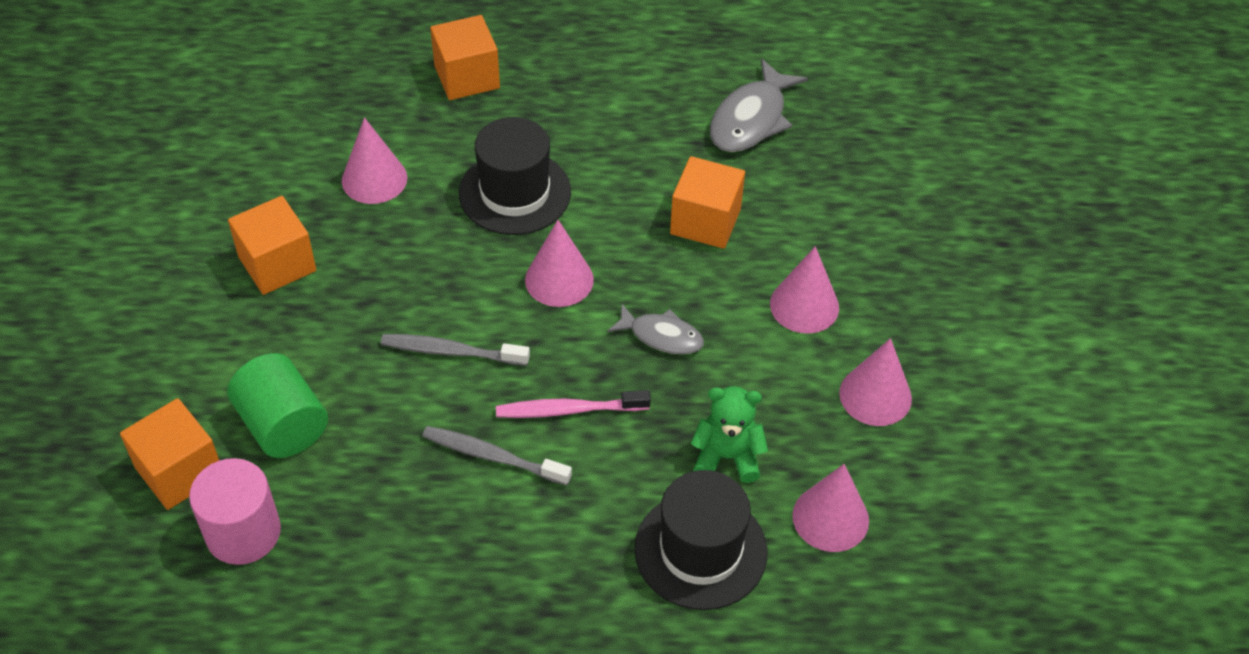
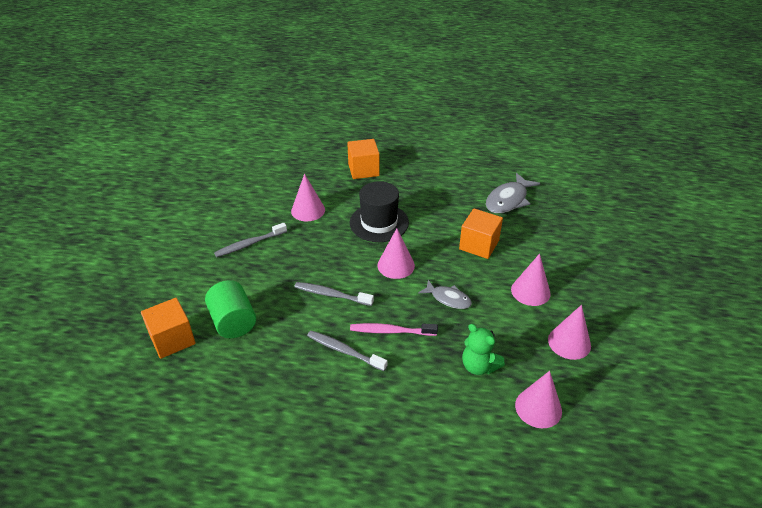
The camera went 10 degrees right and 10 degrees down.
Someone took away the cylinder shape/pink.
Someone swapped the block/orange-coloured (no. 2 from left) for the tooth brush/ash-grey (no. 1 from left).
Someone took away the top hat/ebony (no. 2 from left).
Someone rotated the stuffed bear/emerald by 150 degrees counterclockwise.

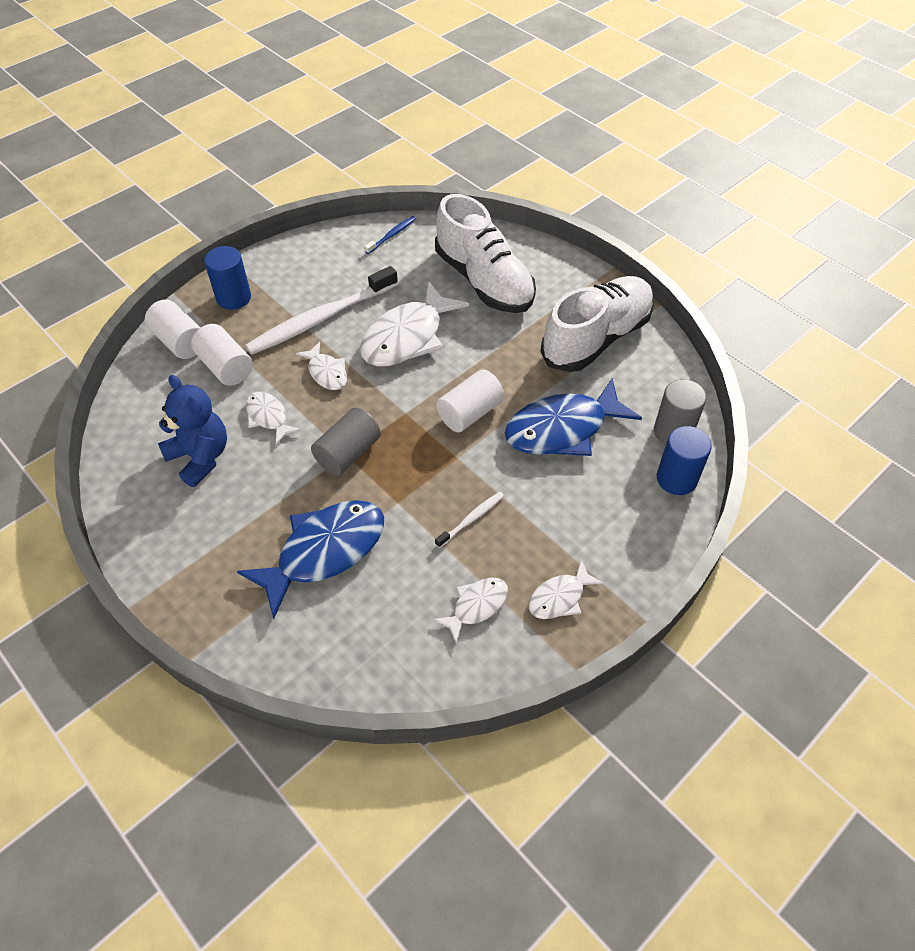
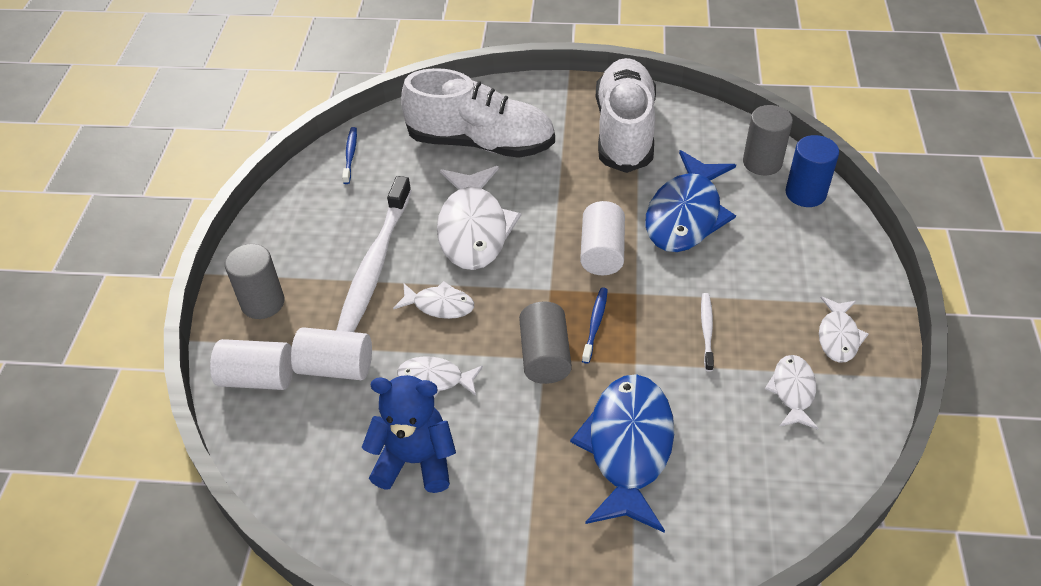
The camera went 40 degrees left and 5 degrees down.
Someone repainted the cylinder shape/blue (no. 1 from left), which became the cylinder shape/ash-grey (no. 1 from left).
Someone put down the tooth brush/blue (no. 2 from left).

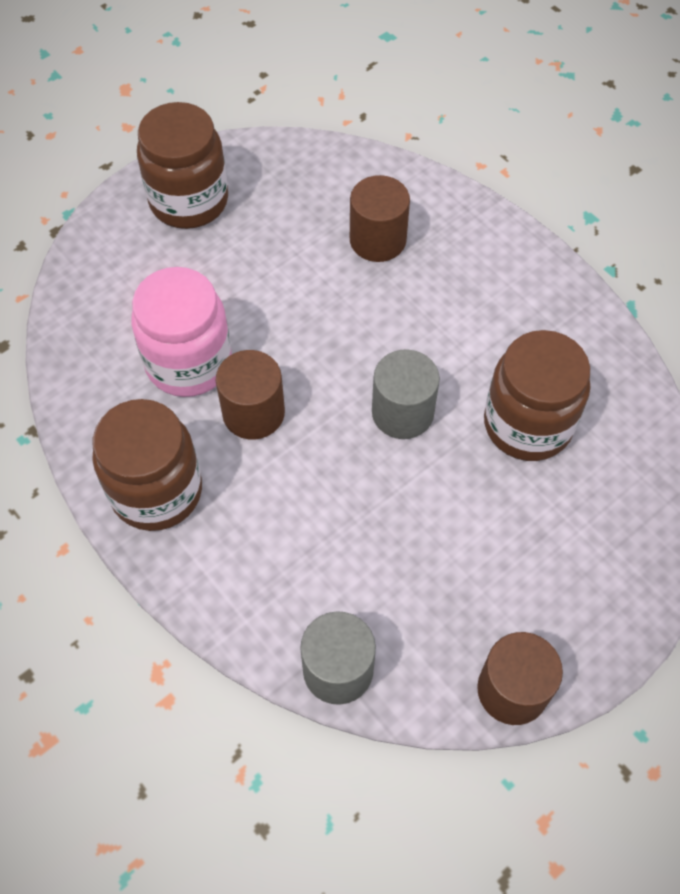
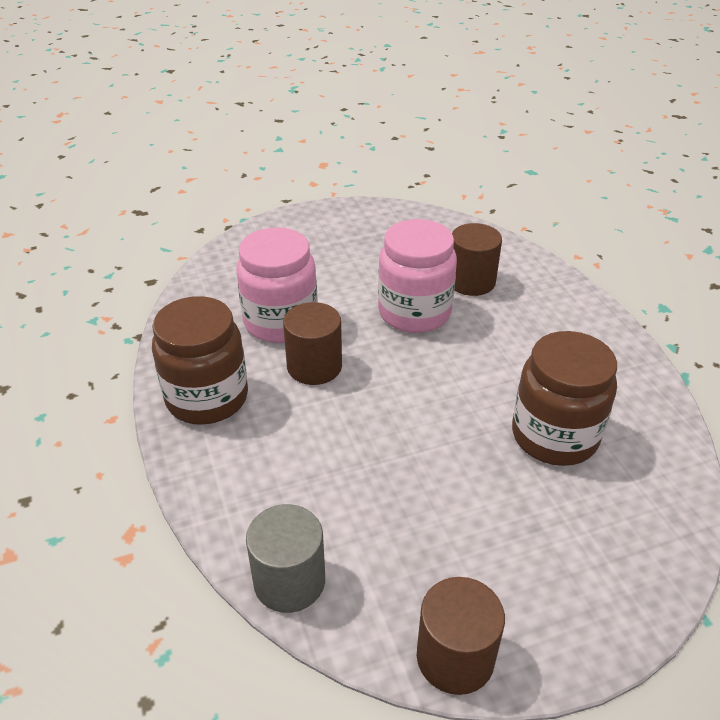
The camera went 20 degrees right and 20 degrees down.
Someone took away the jam jar/dark brown (no. 2 from left).
Someone took away the cylinder shape/ash-grey (no. 2 from left).
Someone put down the jam jar/pink (no. 2 from left).

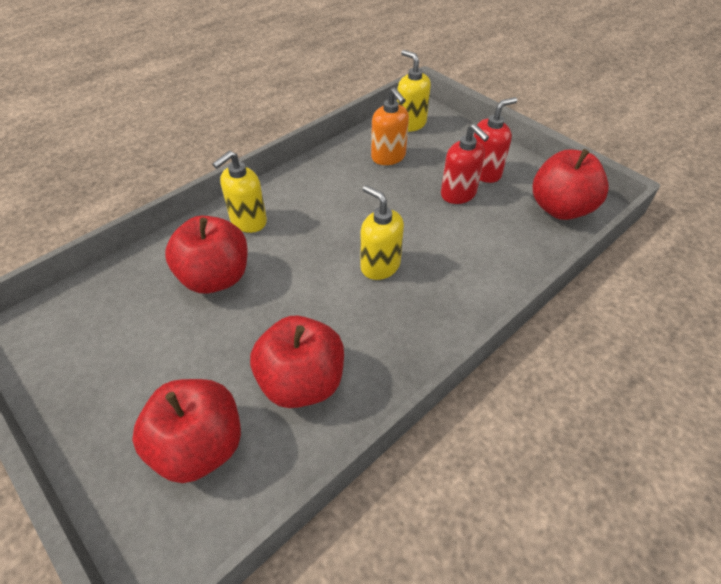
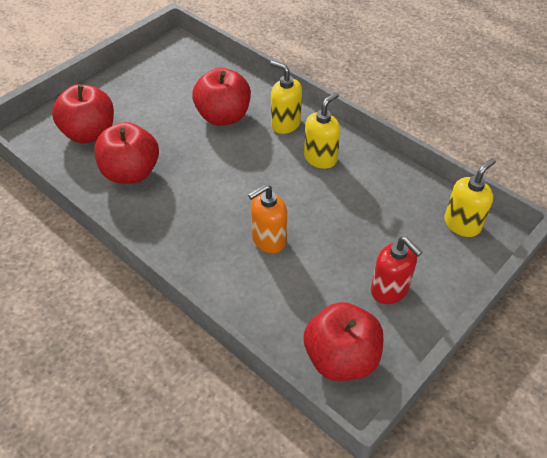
The camera went 85 degrees right and 0 degrees up.
Someone carried the soap dispenser/yellow (no. 2 from left).
Someone carried the soap dispenser/orange-coloured.
Someone took away the soap dispenser/red (no. 1 from left).

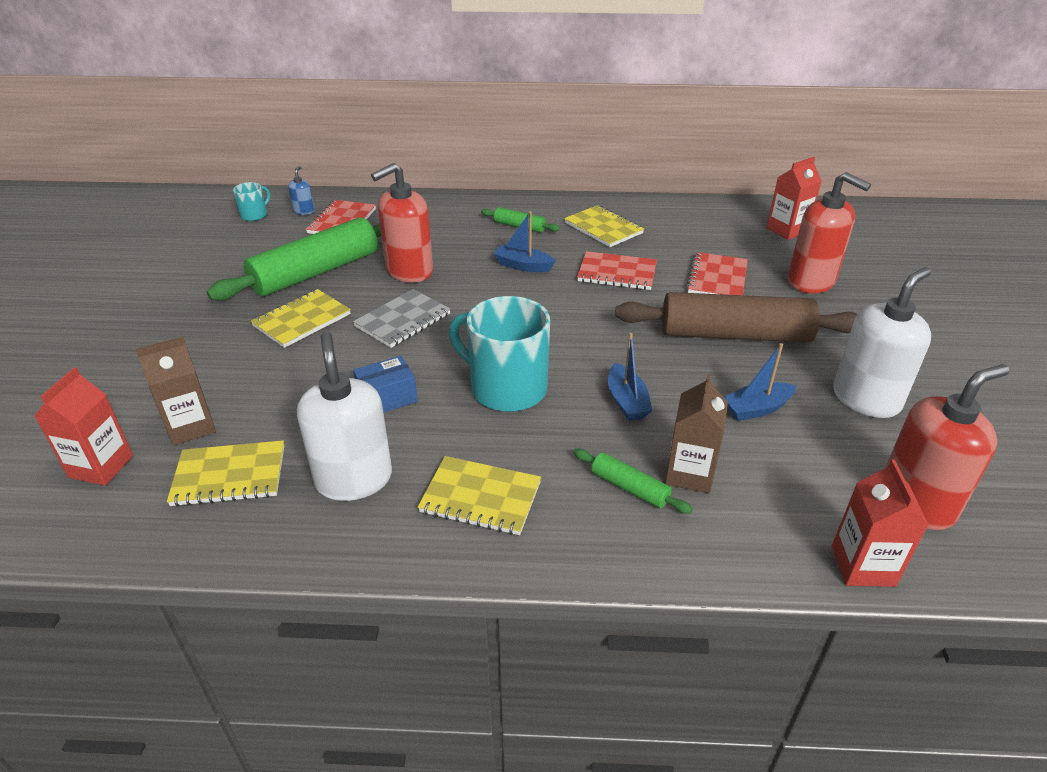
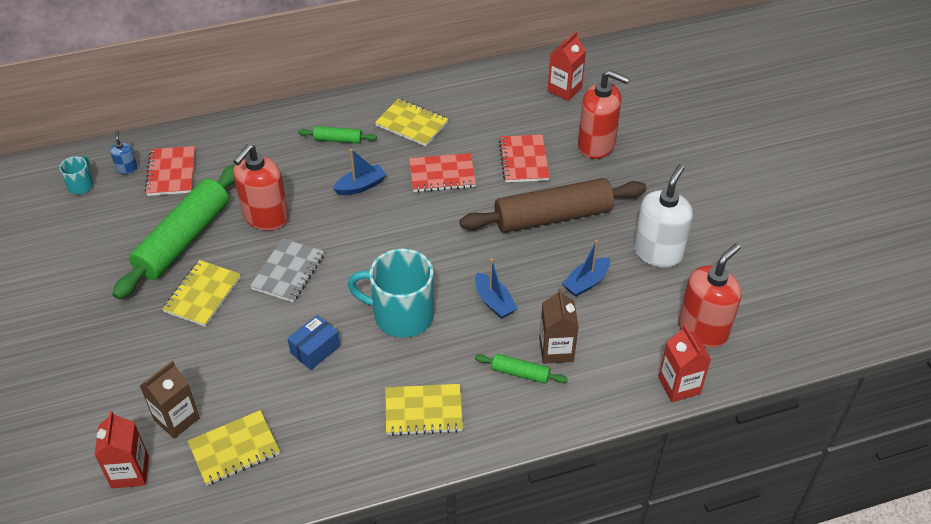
The camera went 20 degrees left and 10 degrees up.
Someone took away the soap dispenser/white (no. 1 from left).
Someone rotated the boat/blue (no. 1 from left) by 150 degrees clockwise.

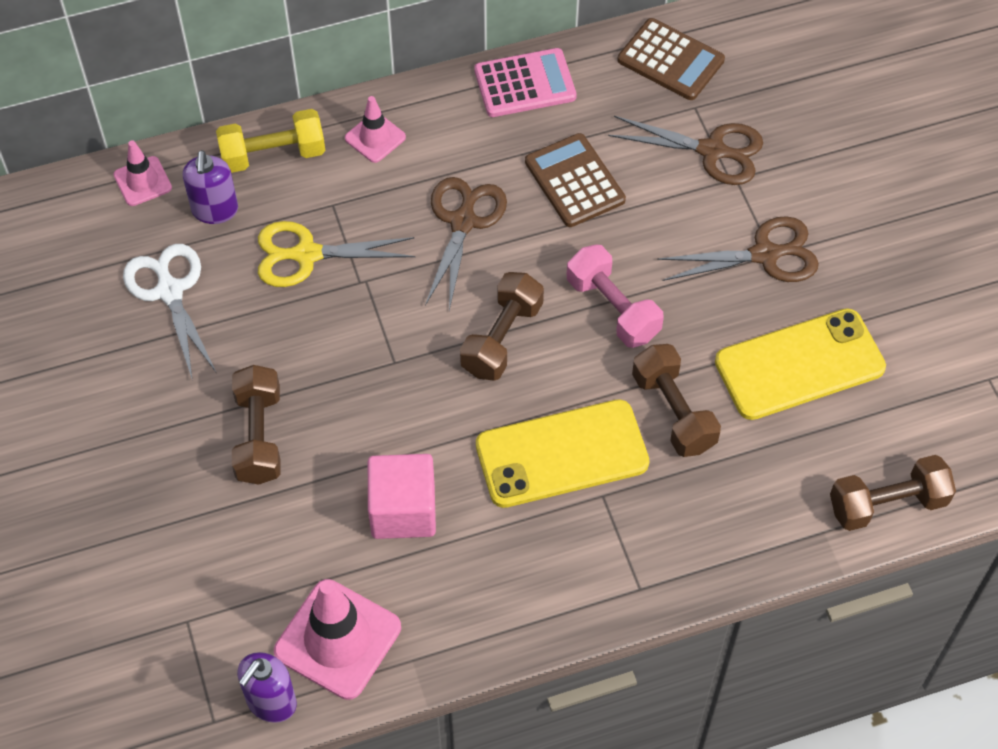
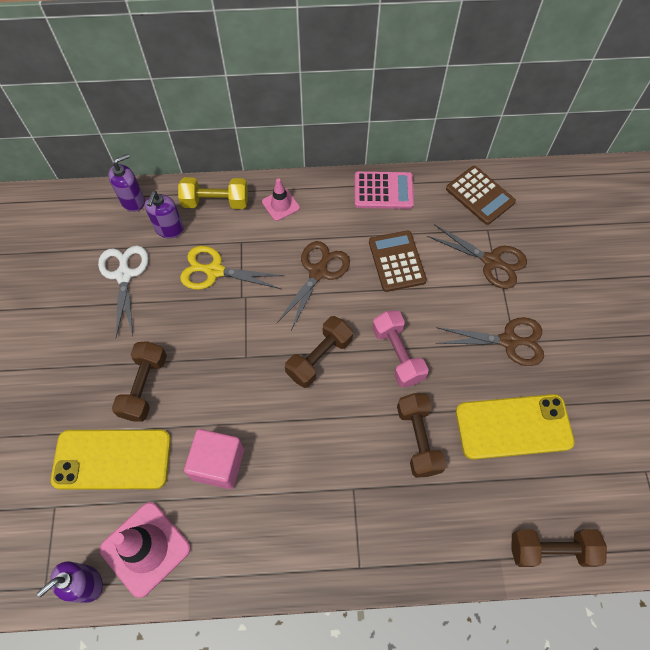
The camera went 15 degrees right and 5 degrees up.
Someone swapped the traffic cone/pink (no. 1 from left) for the soap dispenser/royal purple (no. 2 from left).
Someone carried the smartphone/yellow (no. 1 from left).

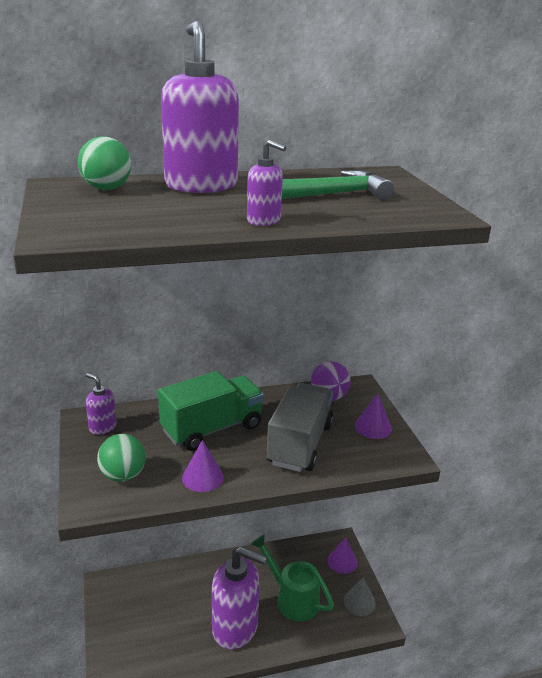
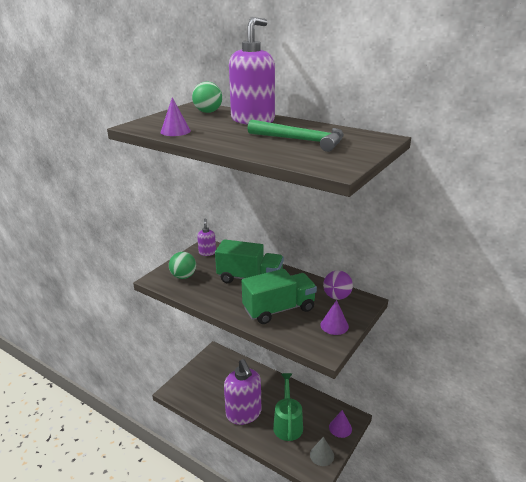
The camera went 50 degrees right and 0 degrees up.
Someone carried the cone shape/royal purple (no. 1 from left).
Someone took away the soap dispenser/royal purple (no. 4 from left).
Someone repainted the truck/ash-grey, which became the truck/emerald (no. 2 from left).

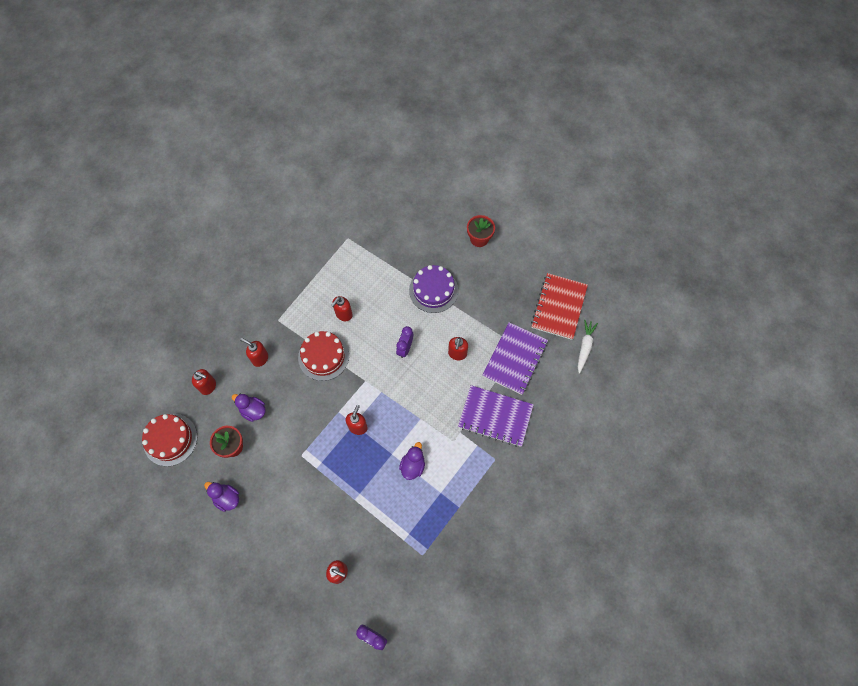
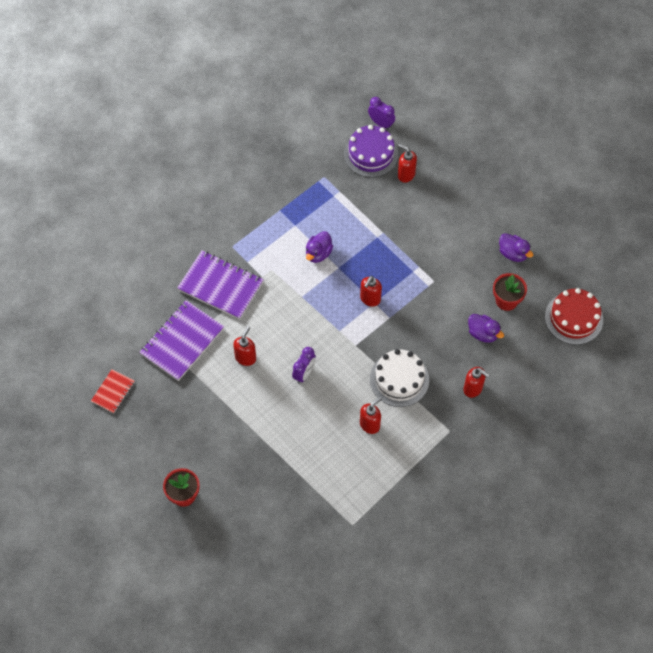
The camera went 170 degrees left and 5 degrees down.
Someone took away the soap dispenser/red (no. 1 from left).
Someone repainted the cake/red (no. 2 from left), which became the cake/white.
Someone carried the cake/royal purple.
Someone scaled the exercise book/red by 0.53.
Someone took away the root vegetable/white.

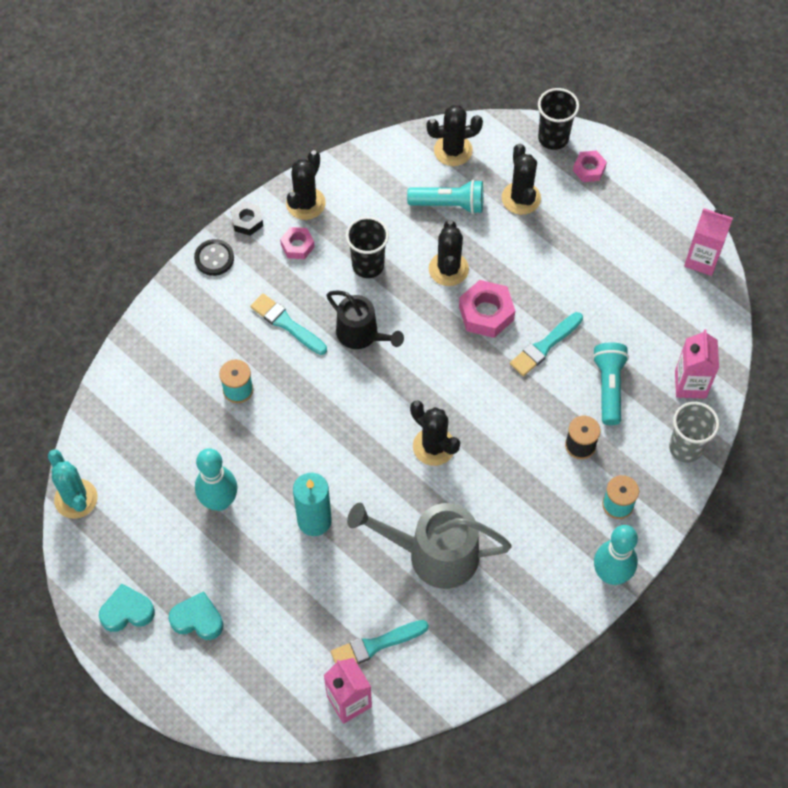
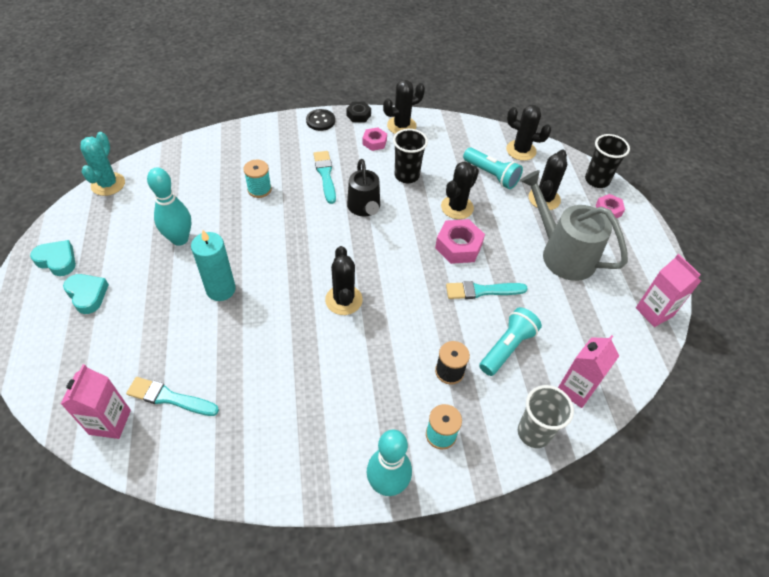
The camera went 35 degrees right and 10 degrees down.
Someone carried the sprinkling can/ash-grey.

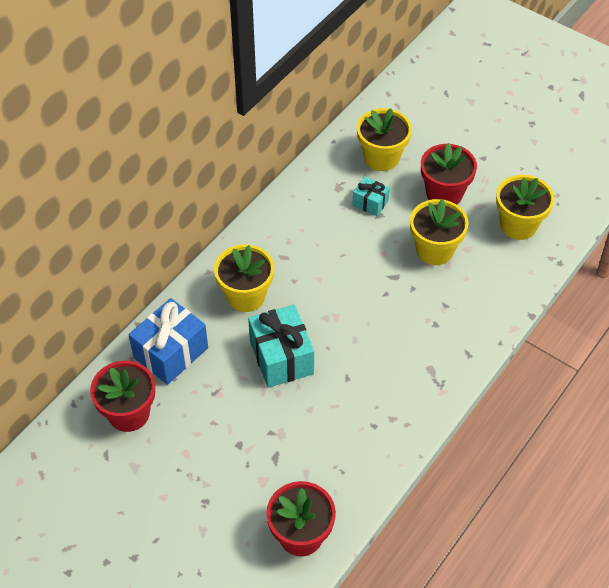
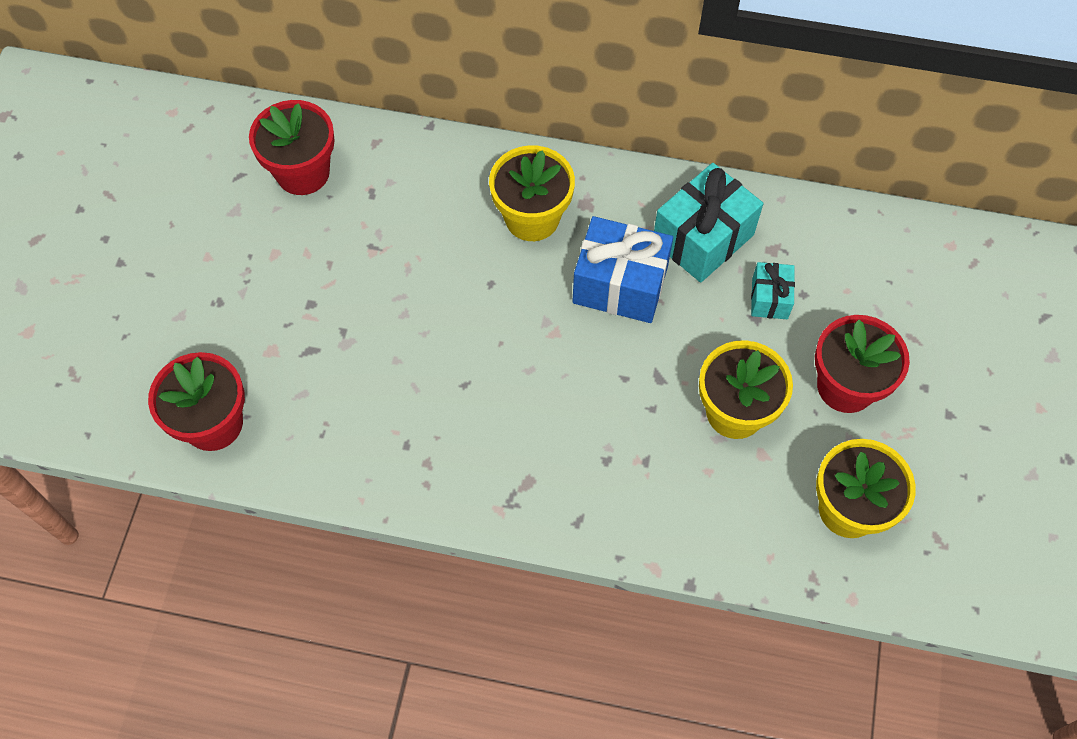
The camera went 65 degrees right and 10 degrees up.
Someone carried the gift/blue.
Someone carried the gift/turquoise (no. 1 from left).
Someone took away the flower pot/yellow (no. 2 from left).

